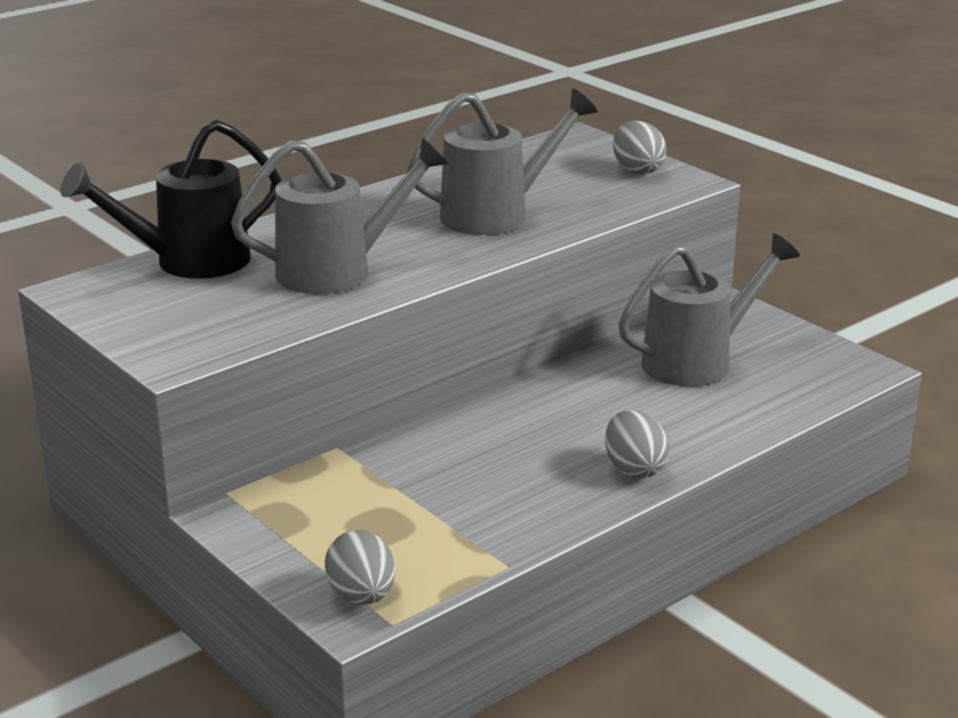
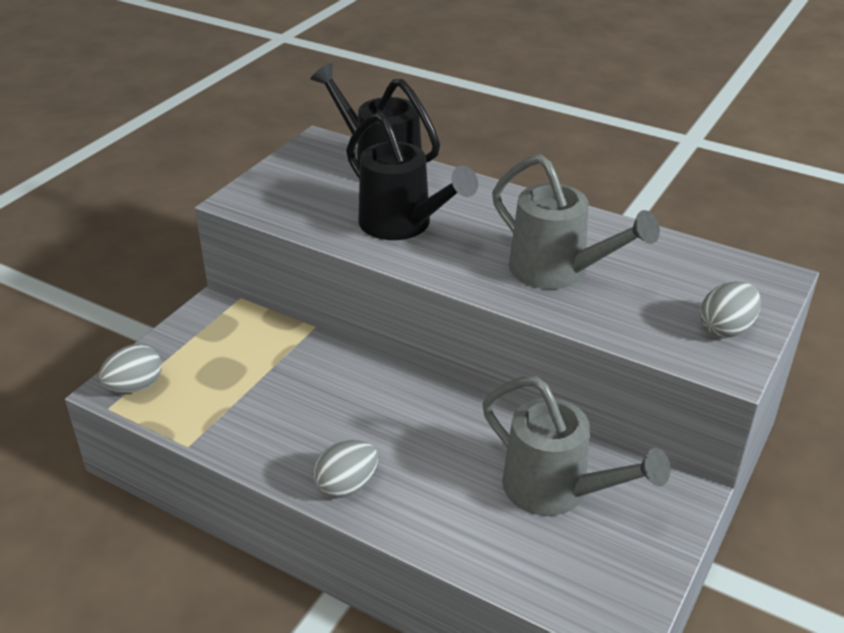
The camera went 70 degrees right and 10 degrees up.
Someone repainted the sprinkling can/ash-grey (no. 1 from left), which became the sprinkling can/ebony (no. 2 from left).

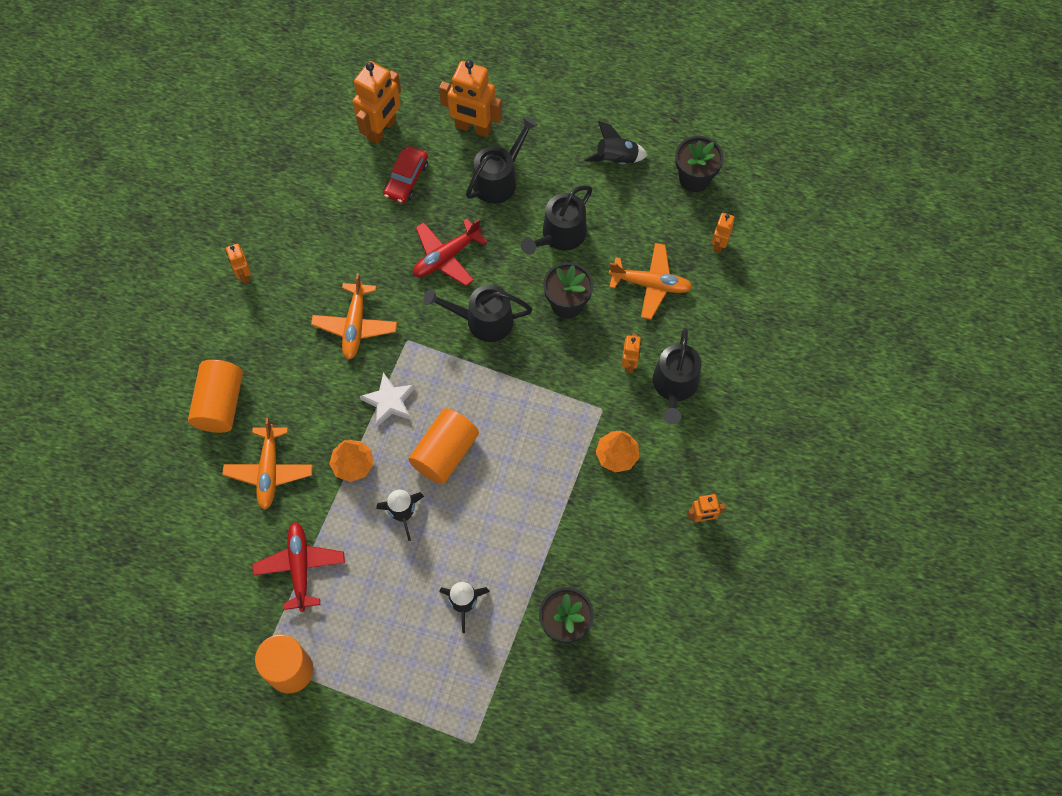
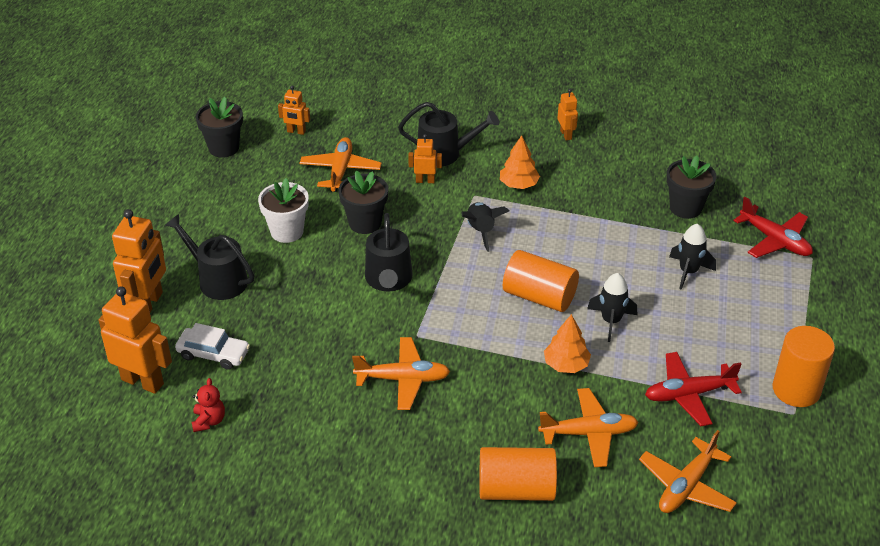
The camera went 95 degrees left and 25 degrees down.
Someone took away the robot figure/orange-coloured (no. 1 from left).
Someone took away the star/white.
Someone repainted the automobile/red, which became the automobile/white.
Someone carried the toy plane/red (no. 2 from left).
Someone swapped the sprinkling can/ebony (no. 3 from left) for the flower pot/white.
Someone carried the rocket/ebony (no. 3 from left in the first image).
Someone put down the stuffed bear/red.
Someone put down the toy plane/orange-coloured (no. 4 from left).

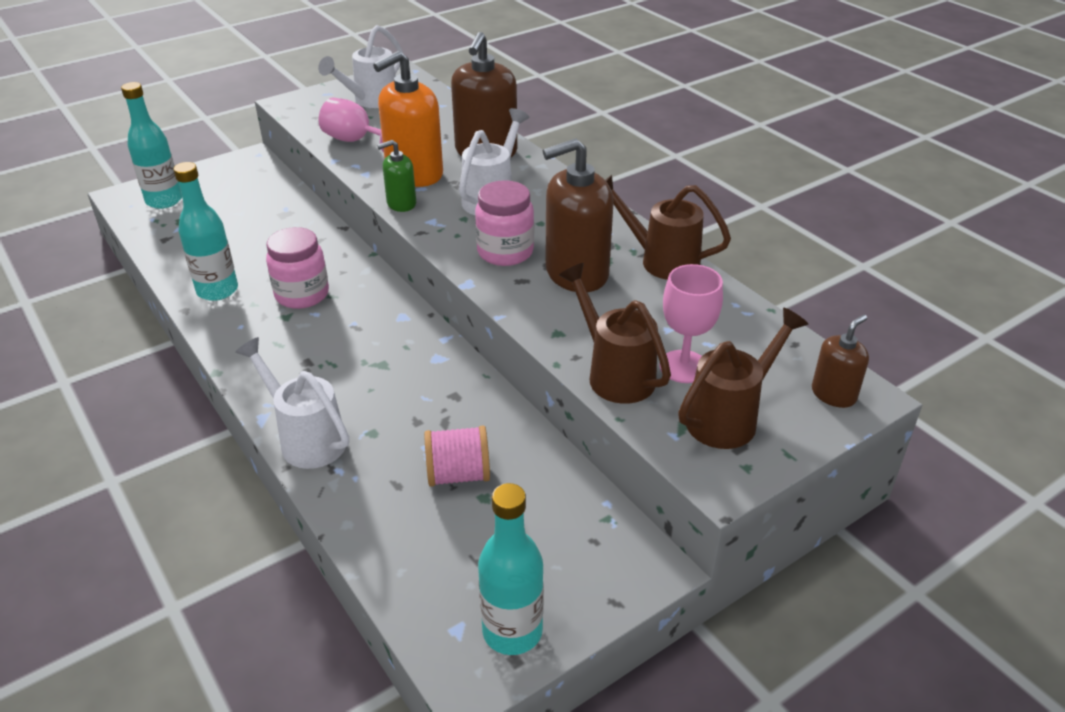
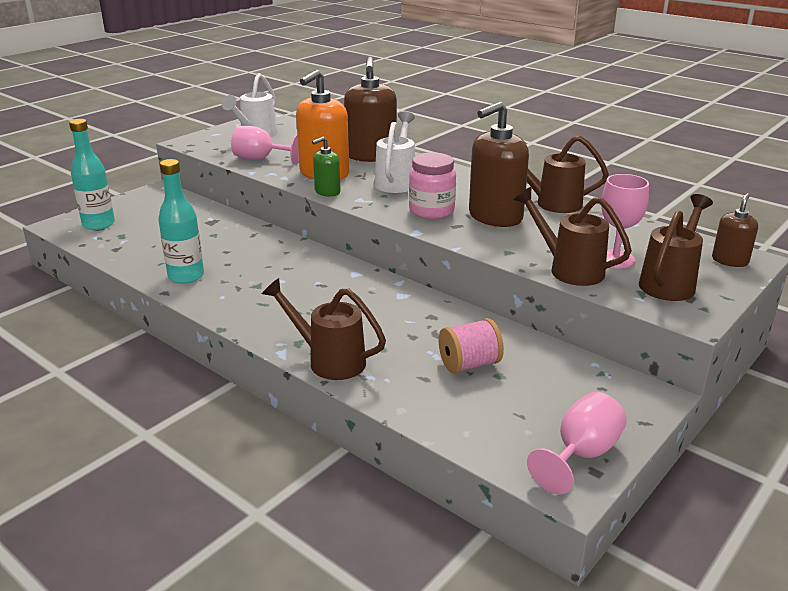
The camera went 15 degrees left and 10 degrees down.
Someone repainted the sprinkling can/white (no. 1 from left), which became the sprinkling can/dark brown (no. 1 from left).
Someone took away the jam jar/pink (no. 1 from left).
Someone swapped the flask/turquoise (no. 3 from left) for the wine glass/pink (no. 2 from left).

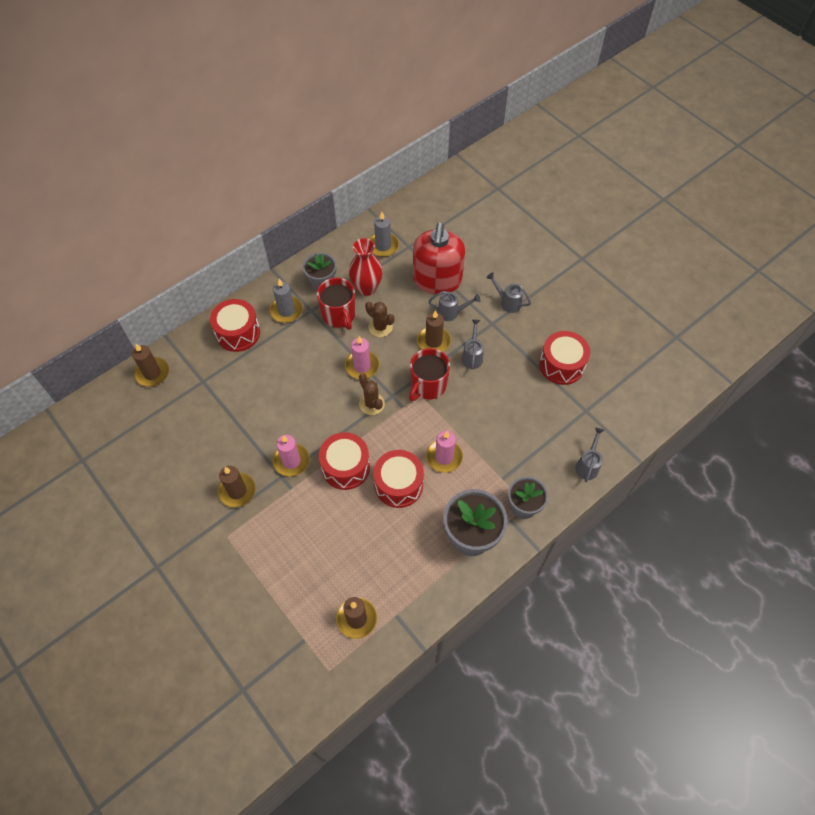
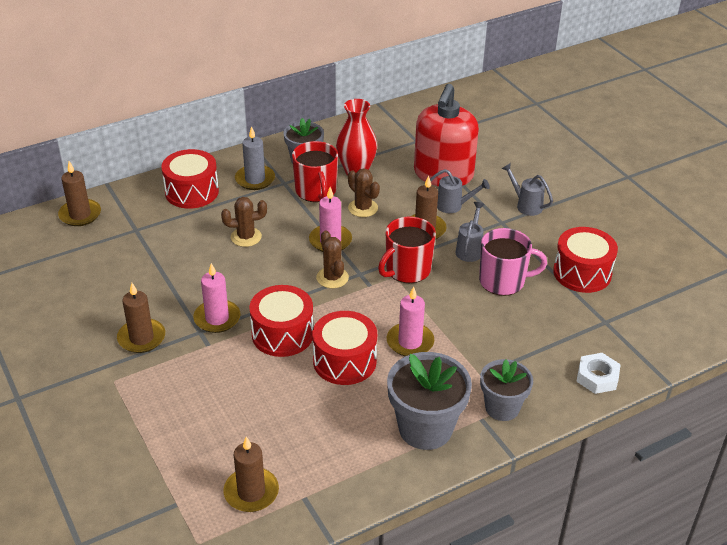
The camera went 10 degrees right and 20 degrees down.
Someone took away the wax candle/ash-grey (no. 2 from left).
Someone swapped the sprinkling can/ash-grey (no. 4 from left) for the hexagon nut/white.
Someone put down the cactus/dark brown (no. 1 from left).
Someone put down the coffee mug/pink.

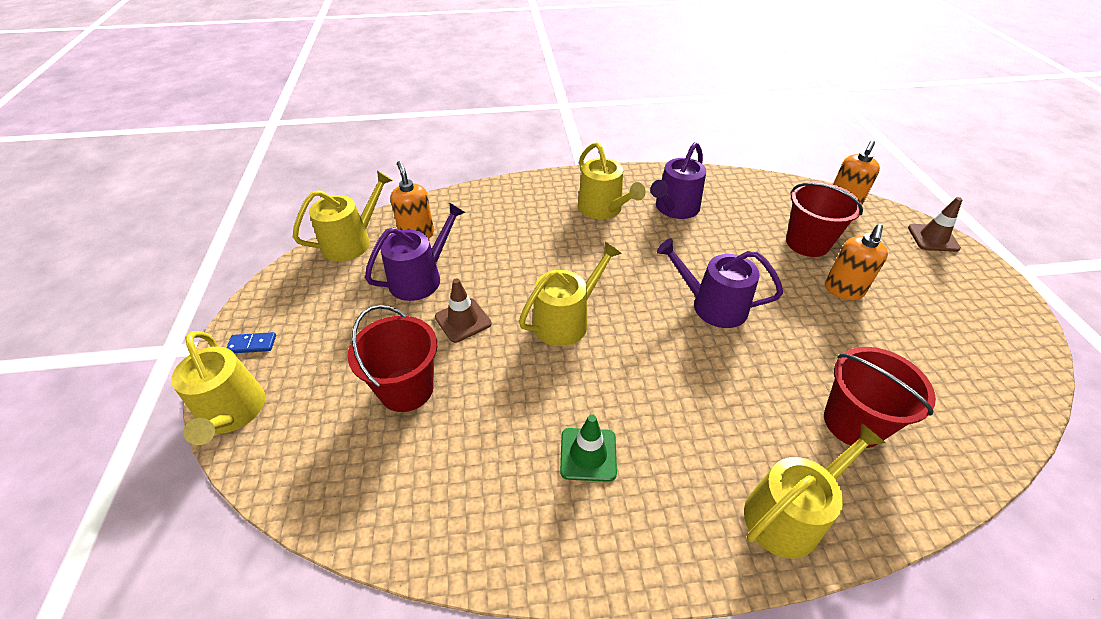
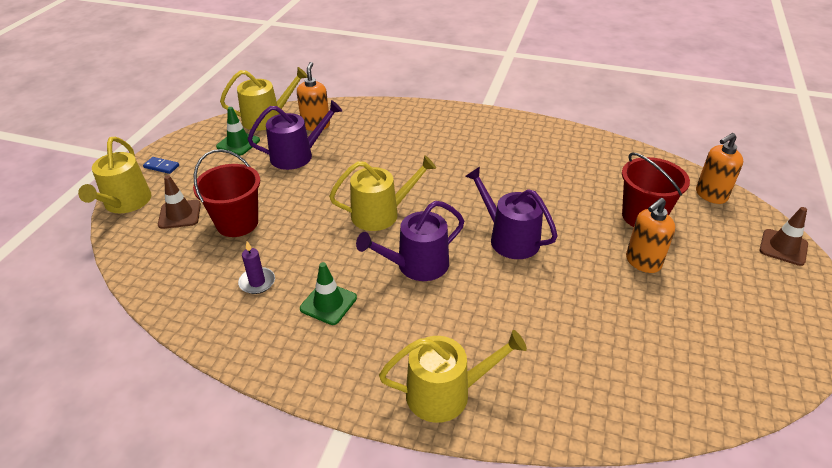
The camera went 25 degrees right and 5 degrees down.
Someone carried the traffic cone/dark brown (no. 1 from left).
Someone took away the sprinkling can/yellow (no. 4 from left).
Someone carried the sprinkling can/royal purple (no. 2 from left).
Someone took away the bucket/red (no. 3 from left).
Someone put down the traffic cone/emerald (no. 1 from left).
Someone put down the wax candle/royal purple.

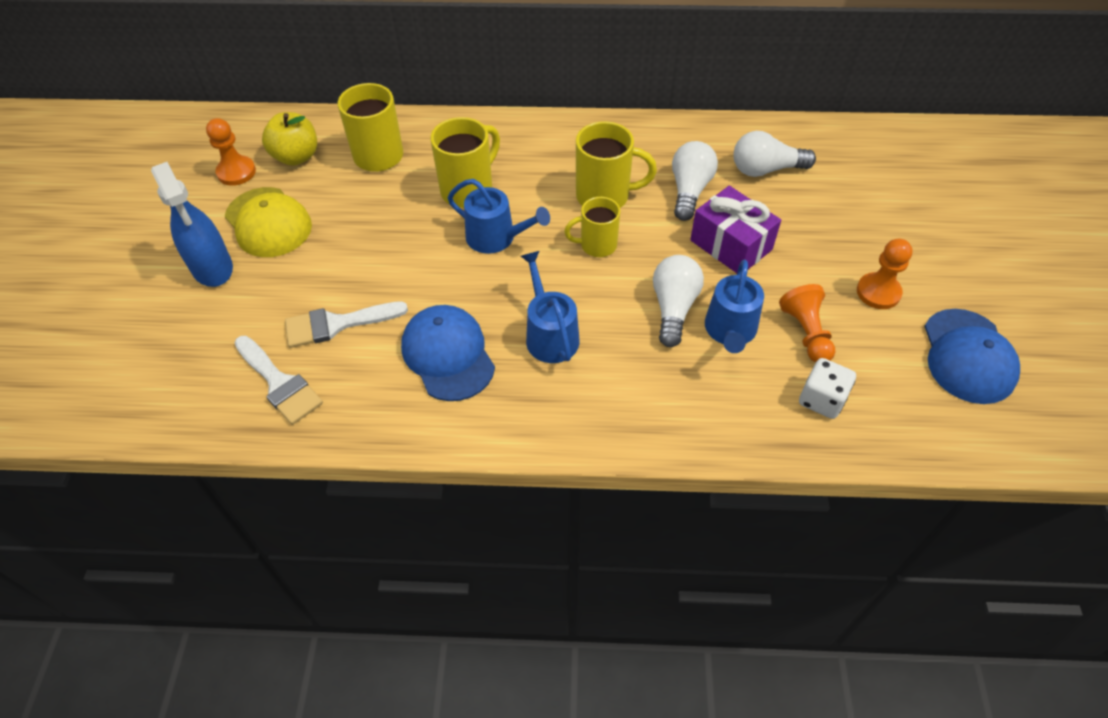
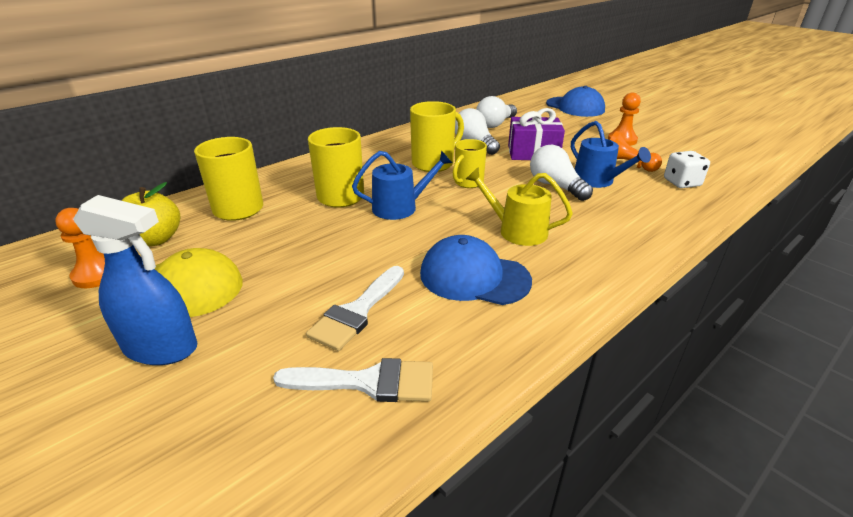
The camera went 45 degrees left and 20 degrees down.
Someone repainted the sprinkling can/blue (no. 2 from left), which became the sprinkling can/yellow.
Someone carried the baseball cap/blue (no. 2 from left).

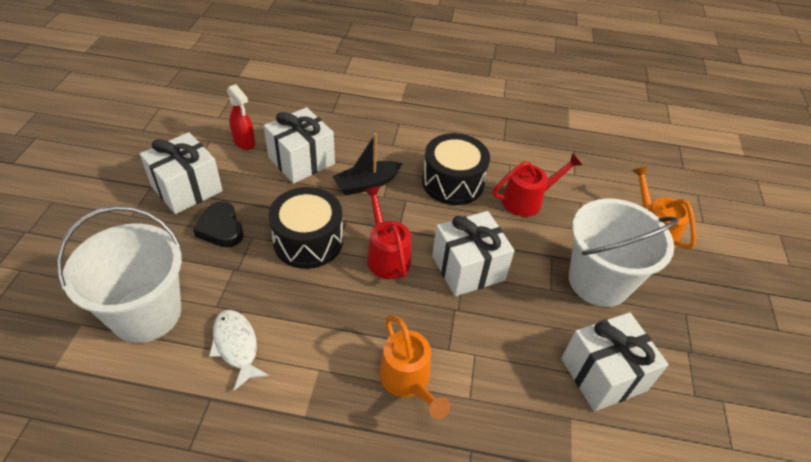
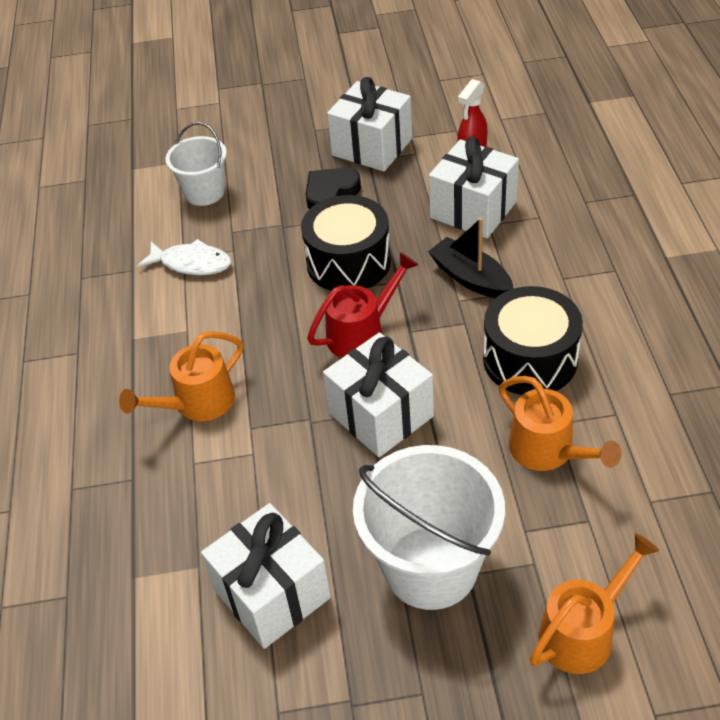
The camera went 80 degrees right and 0 degrees up.
Someone scaled the bucket/white (no. 1 from left) by 0.59.
Someone rotated the fish figure/white by 60 degrees clockwise.
Someone repainted the sprinkling can/red (no. 2 from left), which became the sprinkling can/orange-coloured (no. 2 from left).

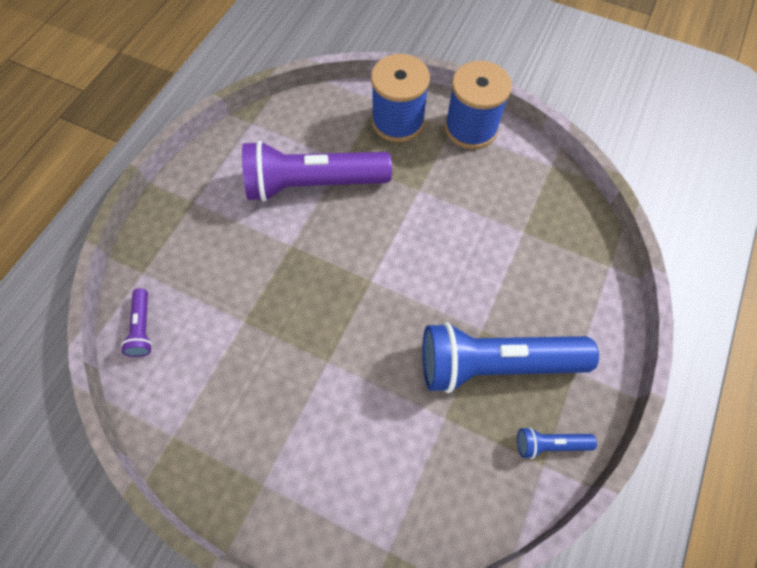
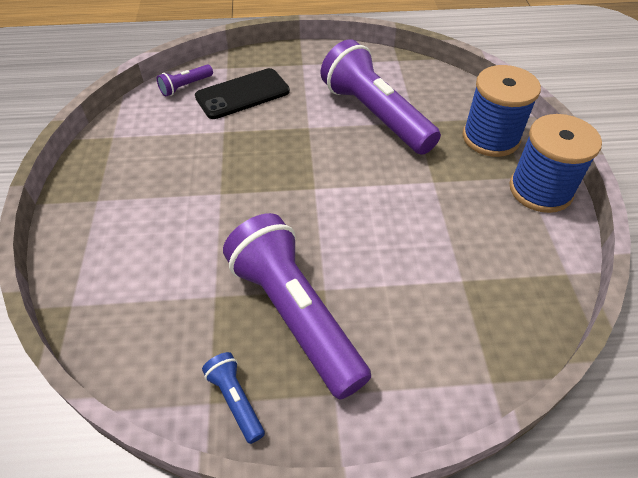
The camera went 60 degrees right and 15 degrees down.
Someone repainted the flashlight/blue (no. 1 from left), which became the flashlight/royal purple (no. 2 from left).
Someone put down the smartphone/ebony.

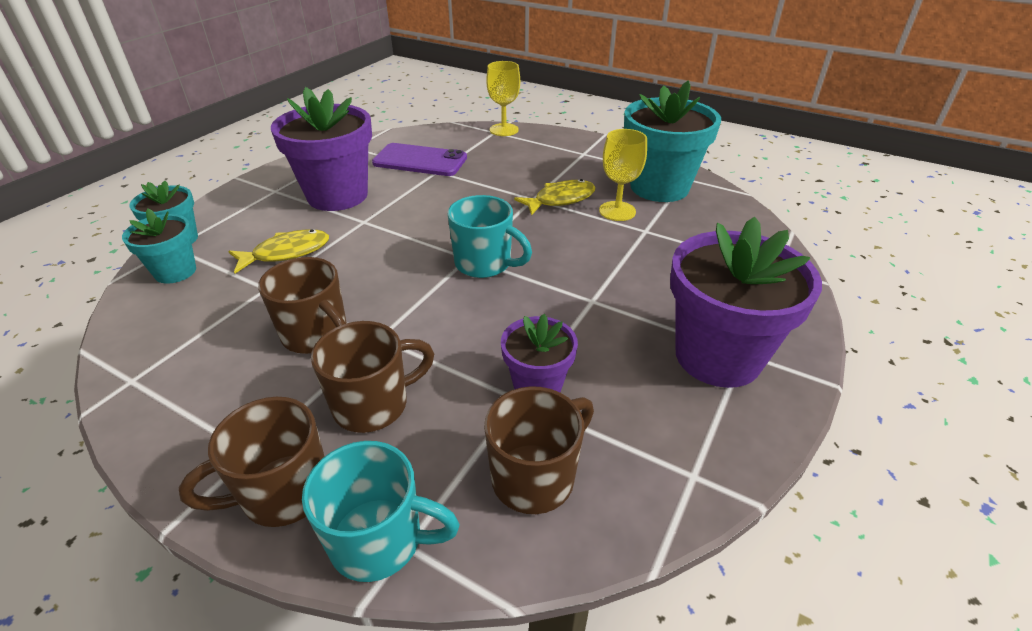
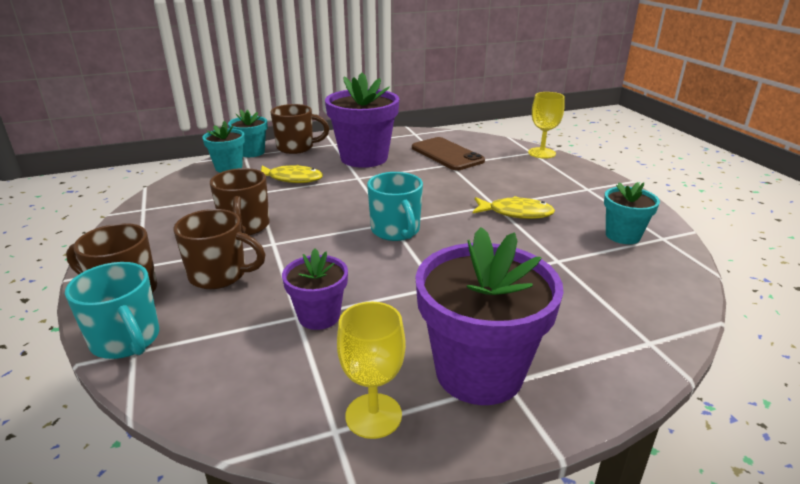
The camera went 40 degrees right and 10 degrees down.
Someone repainted the smartphone/royal purple, which became the smartphone/dark brown.
Someone carried the coffee mug/dark brown (no. 4 from left).
Someone carried the wine glass/yellow (no. 2 from left in the first image).
Someone scaled the flower pot/turquoise (no. 3 from left) by 0.54.

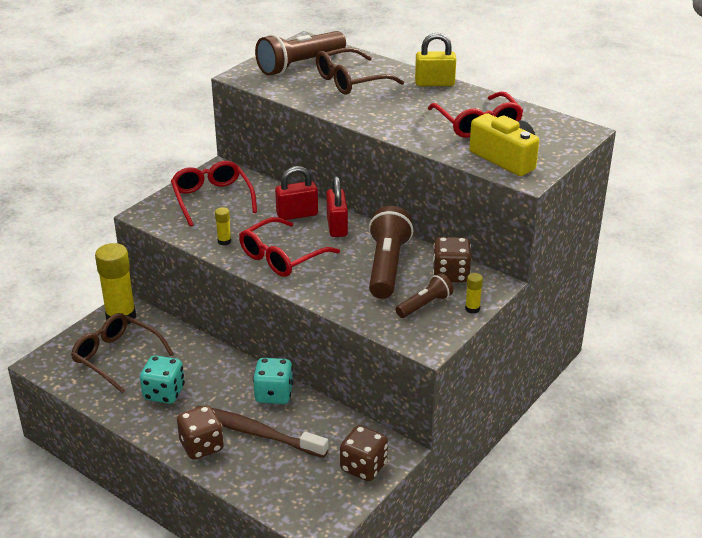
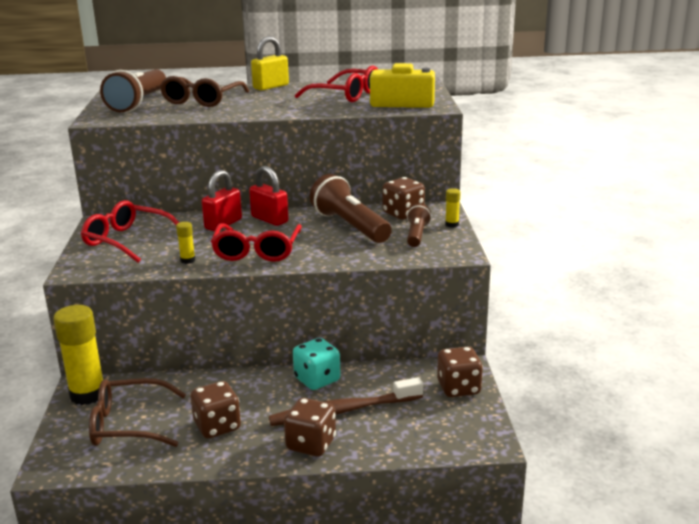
The camera went 40 degrees left and 10 degrees down.
Someone repainted the game die/turquoise (no. 1 from left), which became the game die/dark brown (no. 1 from left).

